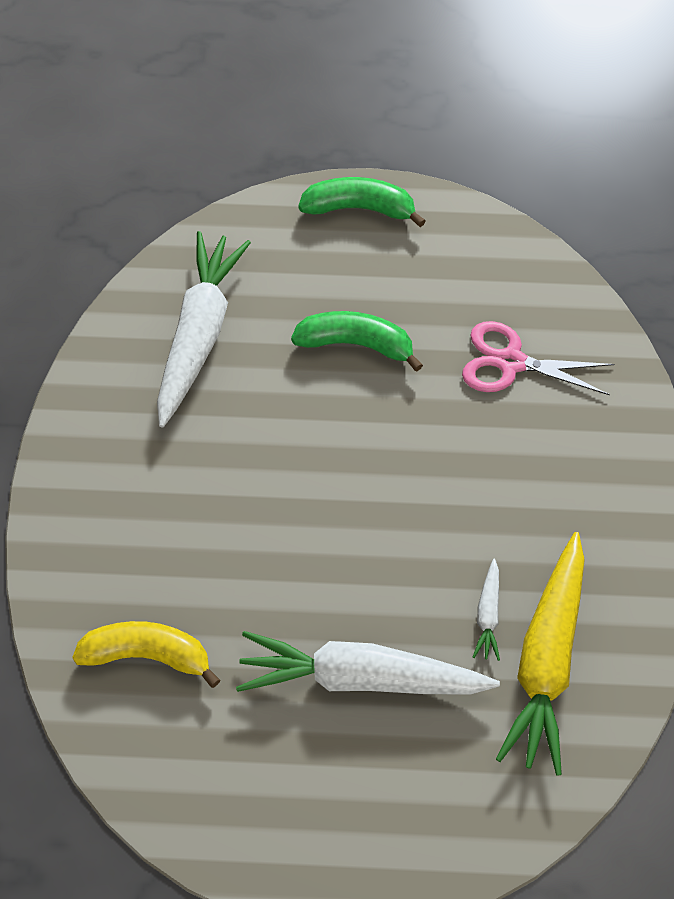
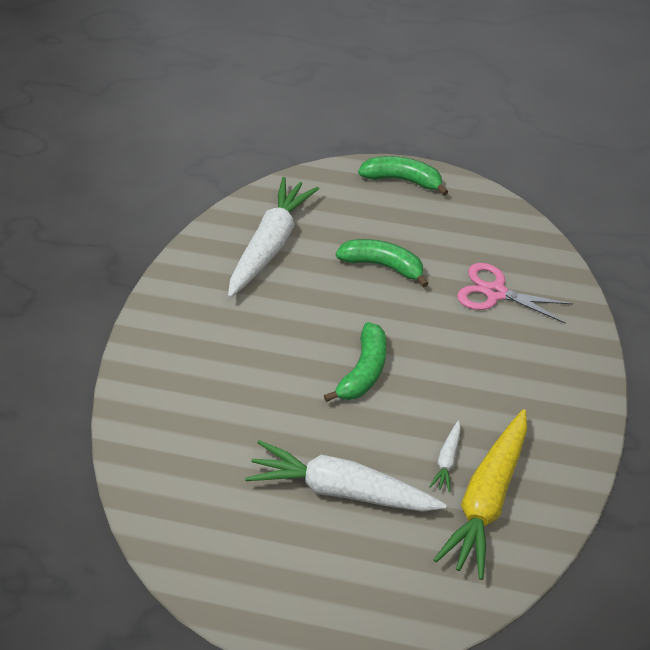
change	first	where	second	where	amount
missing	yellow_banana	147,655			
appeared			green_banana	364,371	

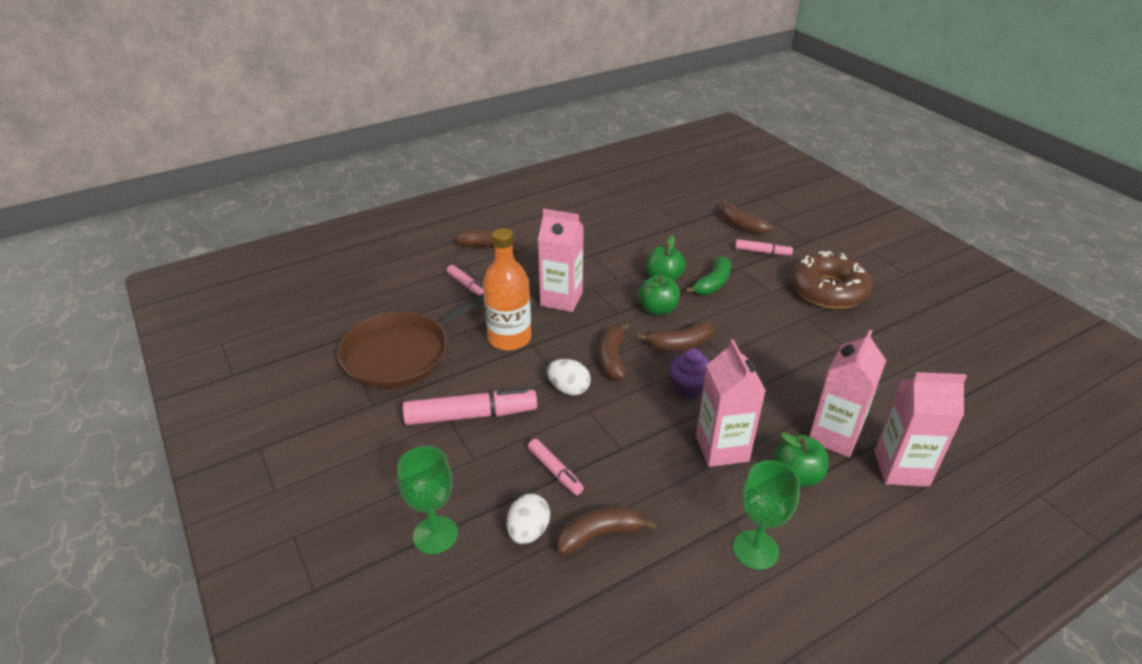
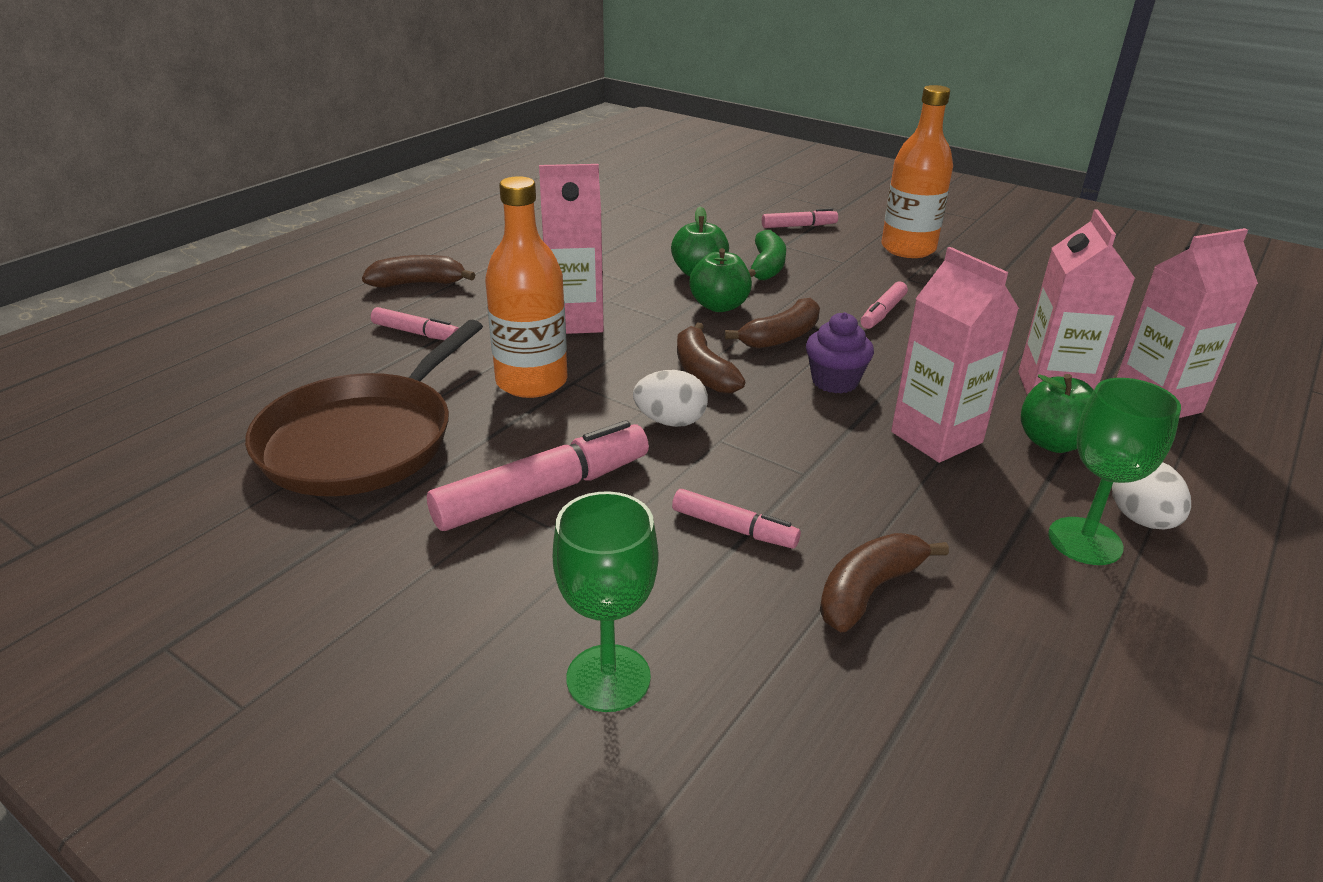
change	first	where	second	where	amount
missing	brown_banana	741,225			
exchanged	brown_donut	828,290	orange_bottle	908,249	
relocated	white_egg	528,531		1141,519	
appeared			pink_marker	882,313	

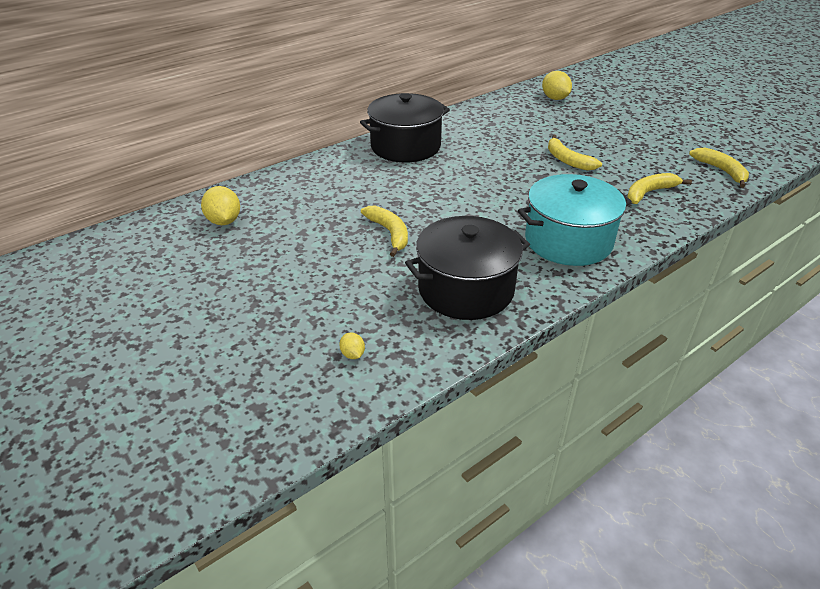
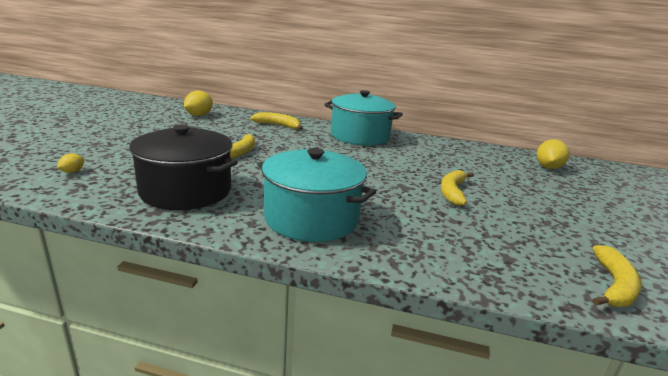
change	first	where	second	where	amount
colour	black_pot	405,147	turquoise_pot	360,136	
relocated	yellow_banana	649,192		278,125	

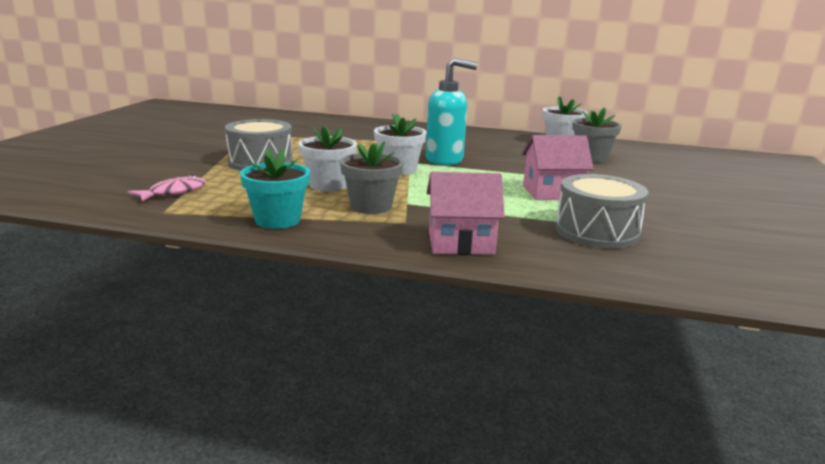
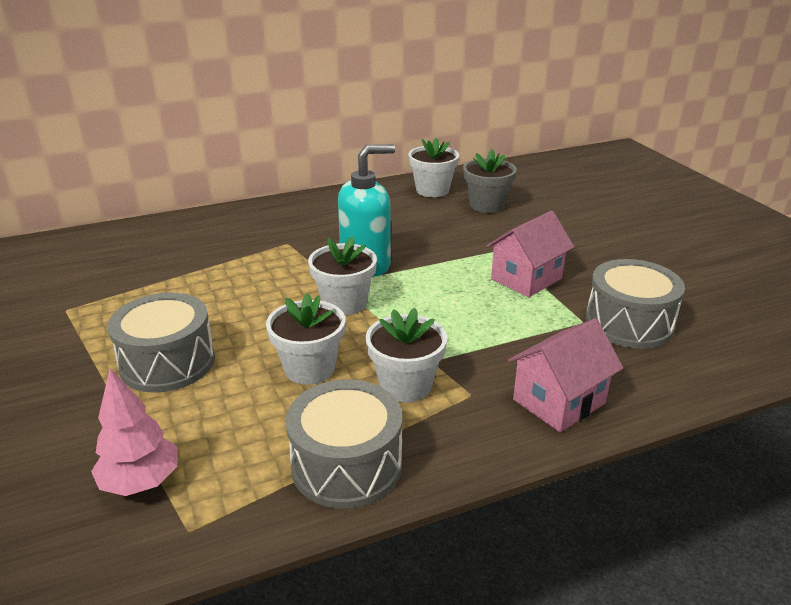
change	first	where	second	where	amount
colour	grey_flower_pot	371,206	white_flower_pot	405,385	
exchanged	turquoise_flower_pot	277,220	grey_drum	346,465	
exchanged	pink_fish	174,192	pink_tree	141,482	

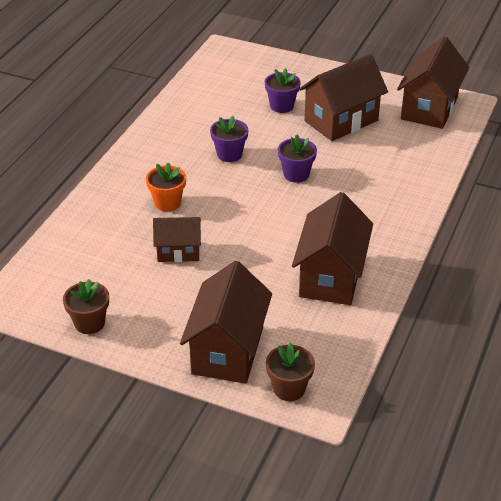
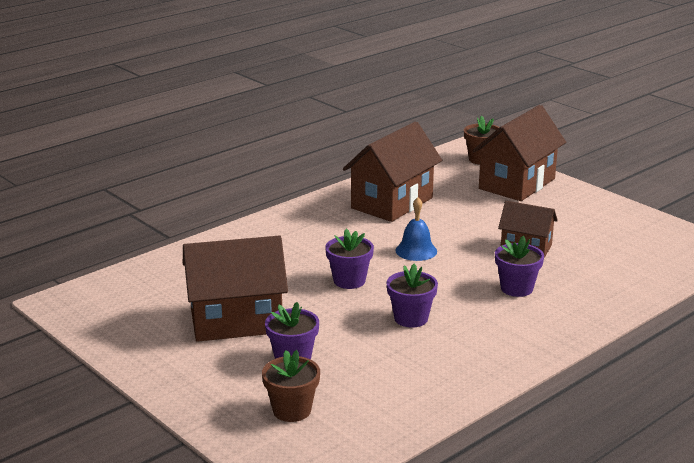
change	first	where	second	where	amount
missing	brown_house	429,108			
colour	orange_flower_pot	167,203	purple_flower_pot	516,288	
relocated	brown_flower_pot	89,323		292,410	
appeared			blue_bell	416,251	

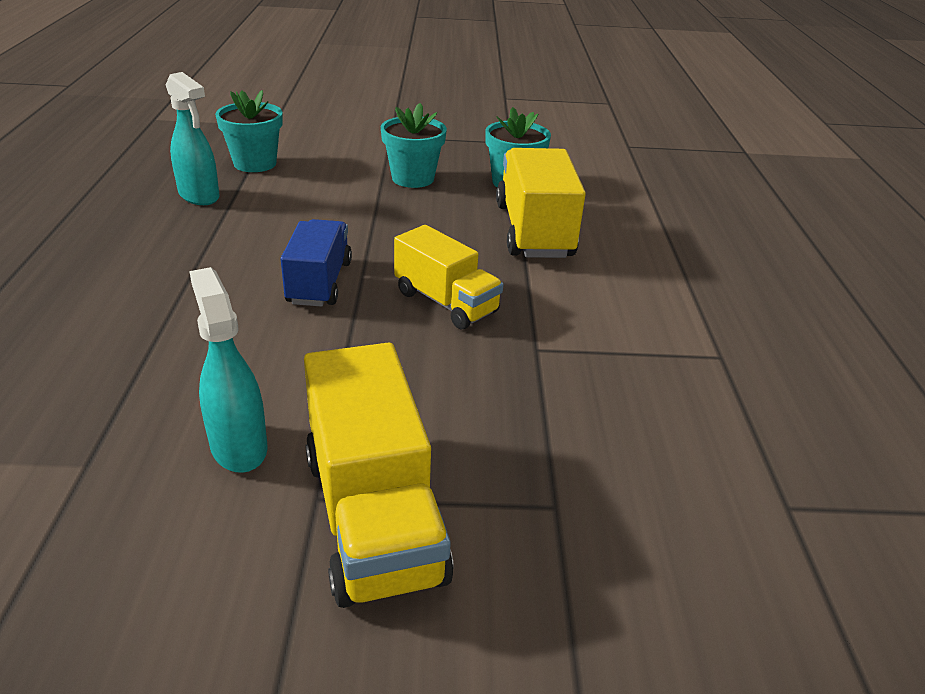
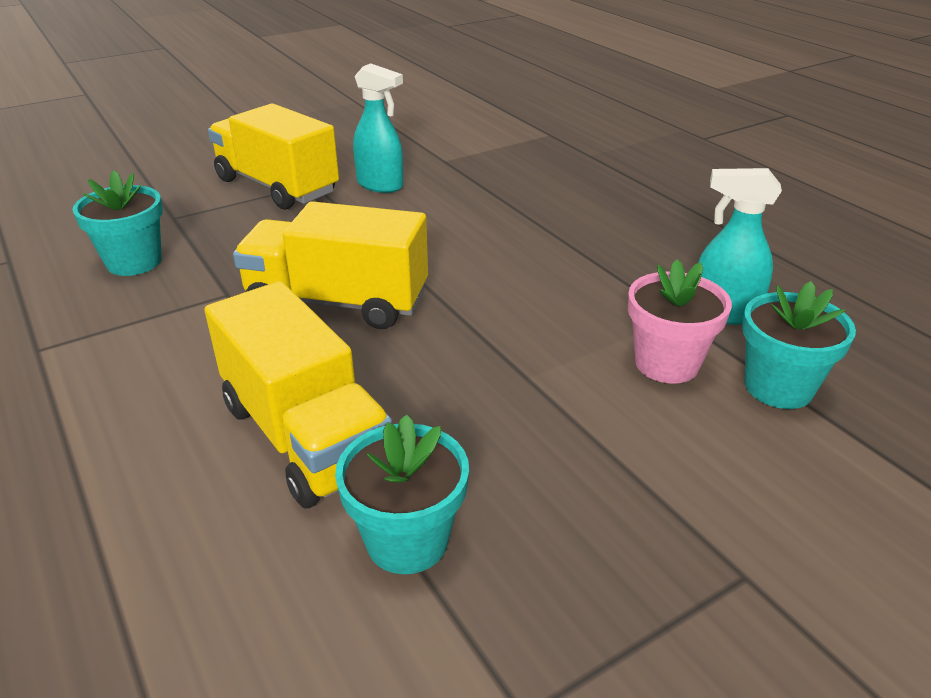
change	first	where	second	where	amount
relocated	turquoise_flower_pot	413,178		134,262	
missing	blue_truck	319,282			
size	yellow_truck	446,302		337,302	x1.52
appeared			pink_flower_pot	666,363	

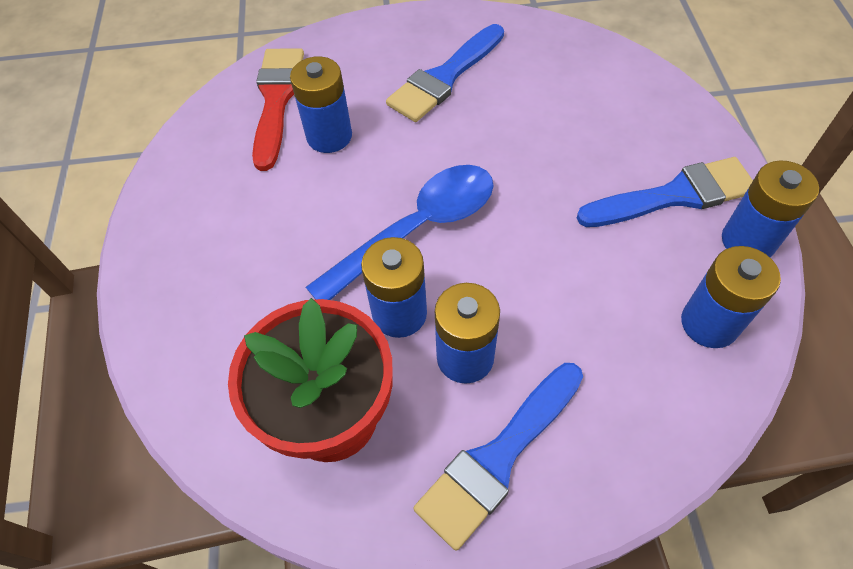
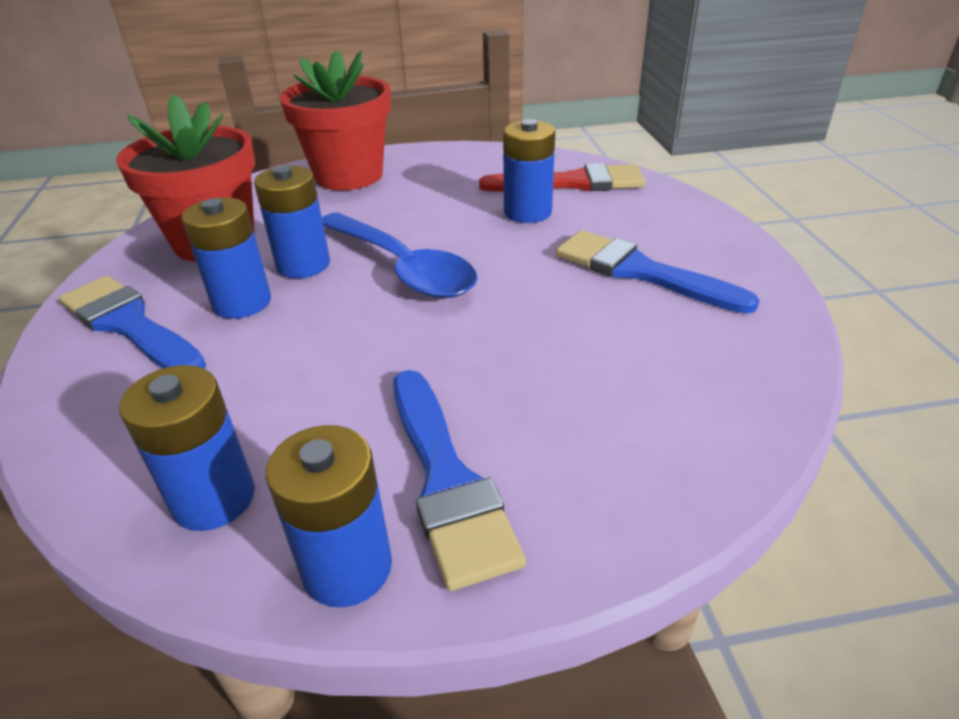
change	first	where	second	where	amount
appeared			red_flower_pot	349,175	

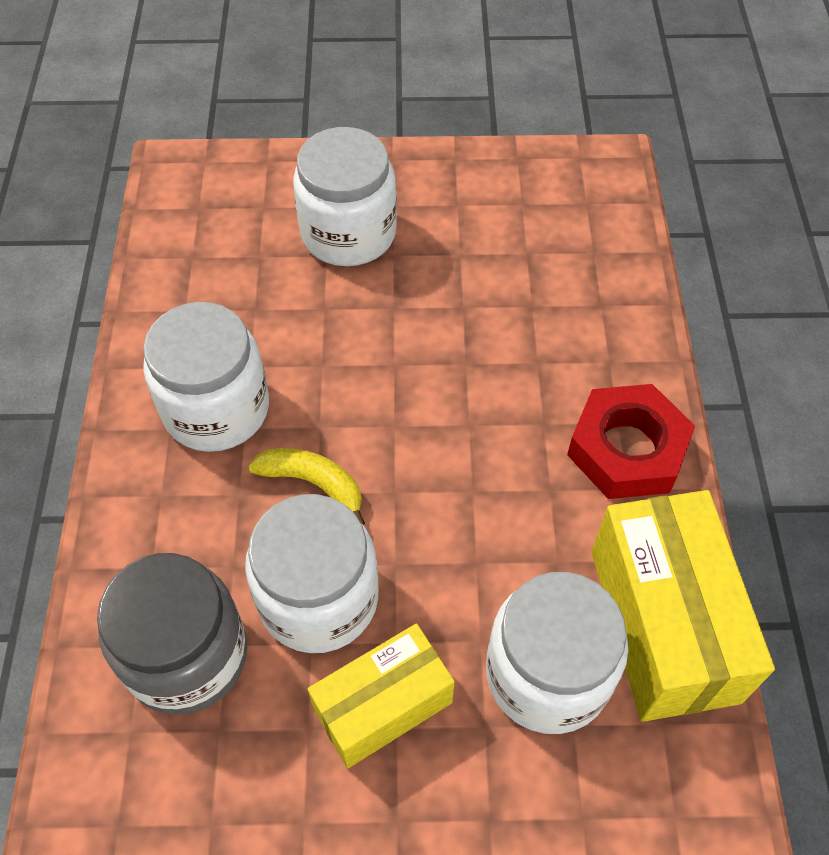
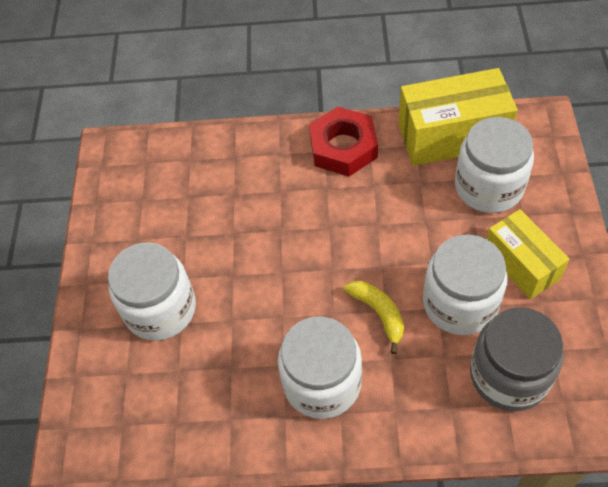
change	first	where	second	where	amount
spun	yellow_banana	313,483		379,313	120 degrees clockwise

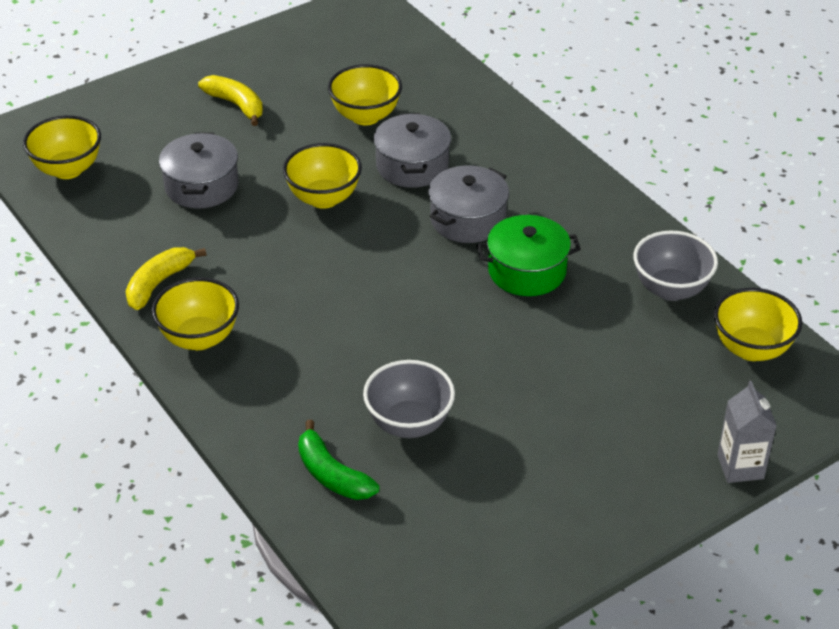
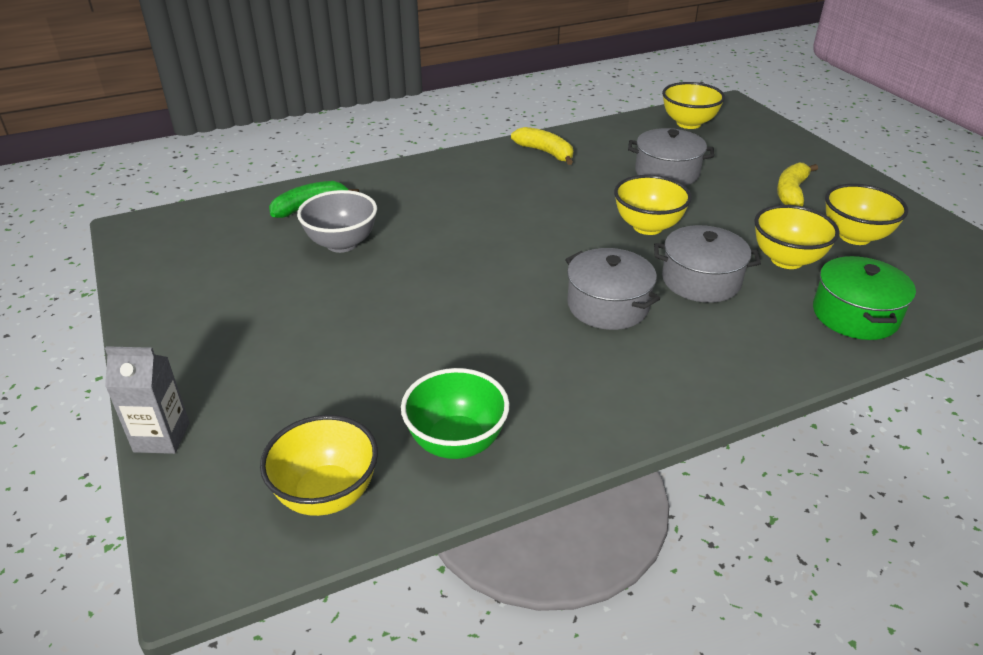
change	first	where	second	where	amount
spun	yellow_banana	236,105		791,192	150 degrees clockwise
relocated	green_pot	527,271		855,315	
colour	grey_bowl	670,289	green_bowl	456,442	
relocated	yellow_bowl	199,338		854,236	

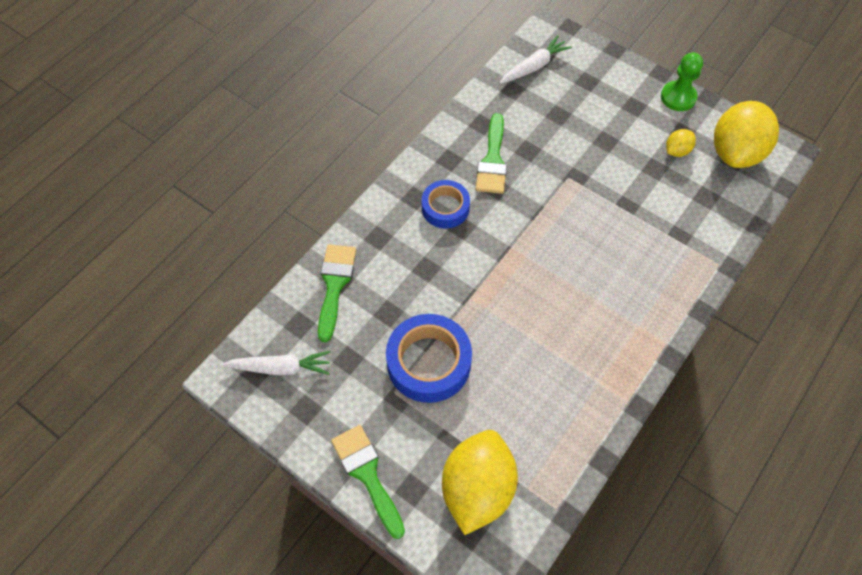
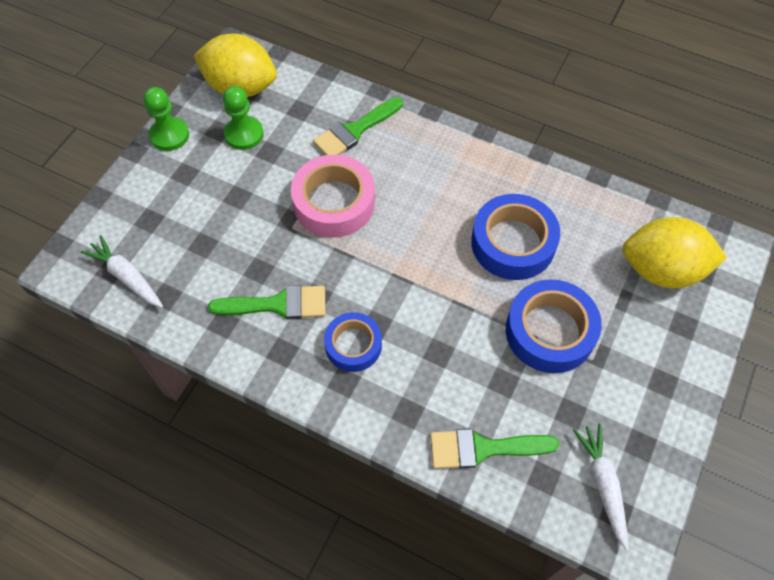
change	first	where	second	where	amount
exchanged	yellow_lemon	677,151	green_pawn	244,134	
relocated	green_brush	367,474		354,131	
appeared			pink_tape	334,202	
appeared			blue_tape	513,243	

